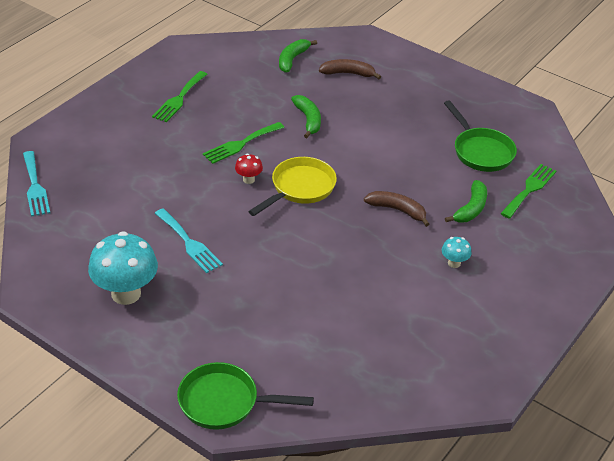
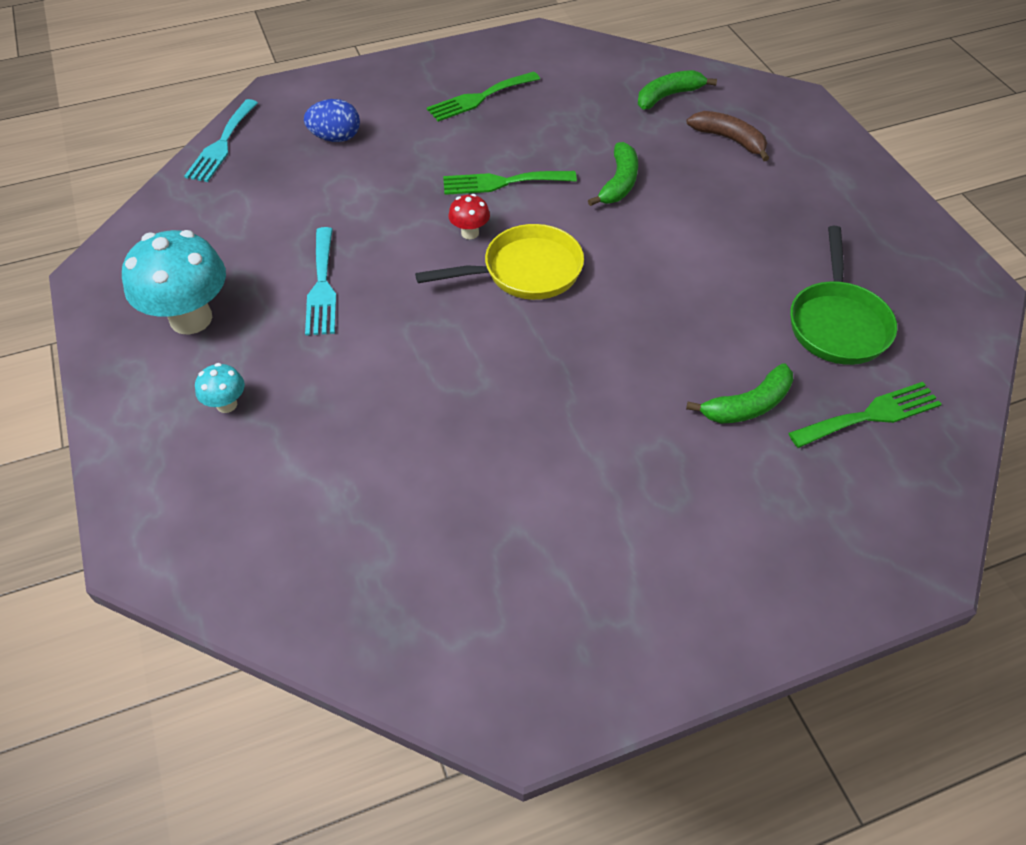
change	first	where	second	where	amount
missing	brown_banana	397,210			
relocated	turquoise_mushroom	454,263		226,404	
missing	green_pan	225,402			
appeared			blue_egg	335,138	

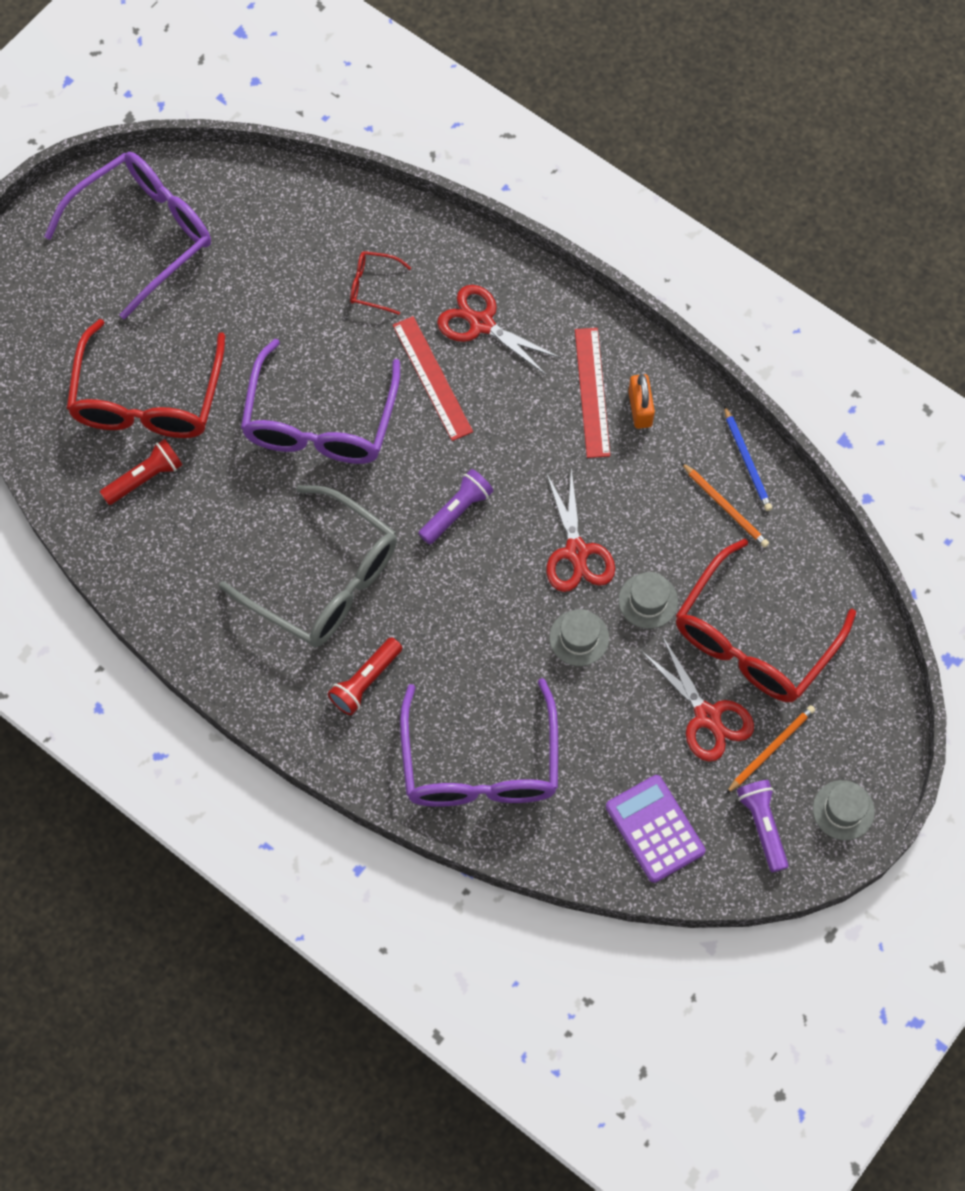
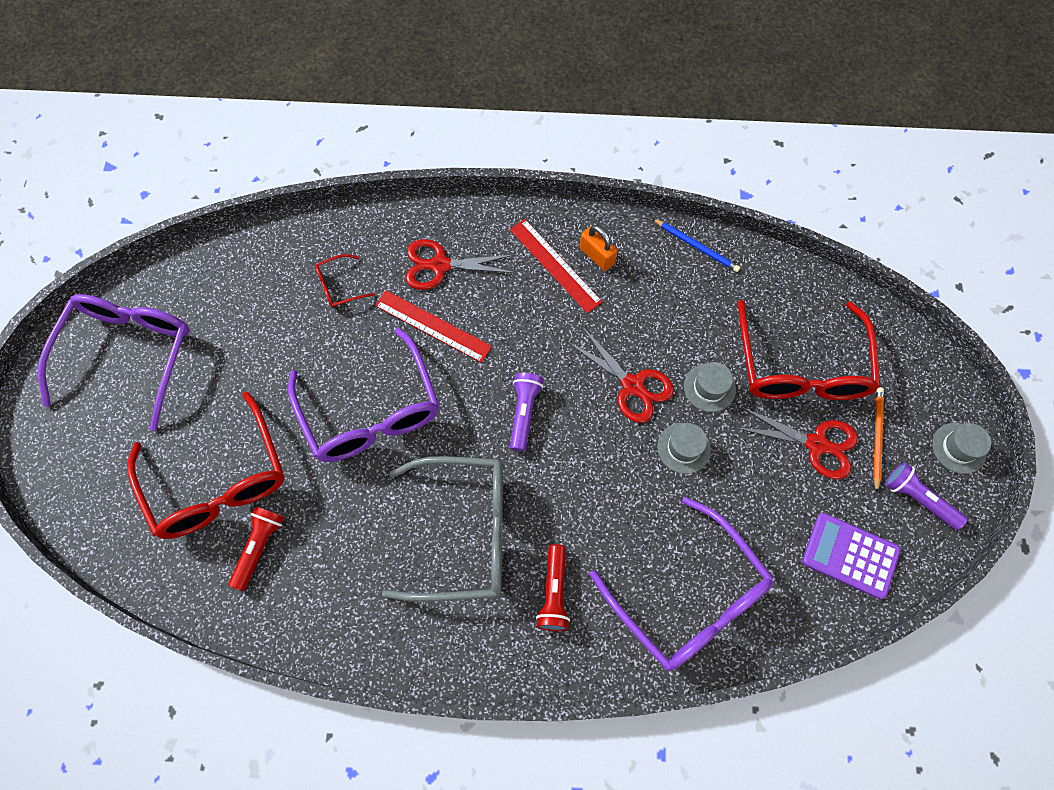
change	first	where	second	where	amount
missing	orange_pencil	725,507			

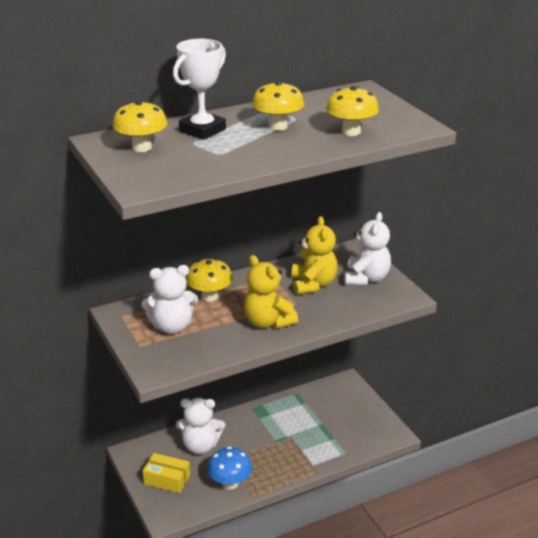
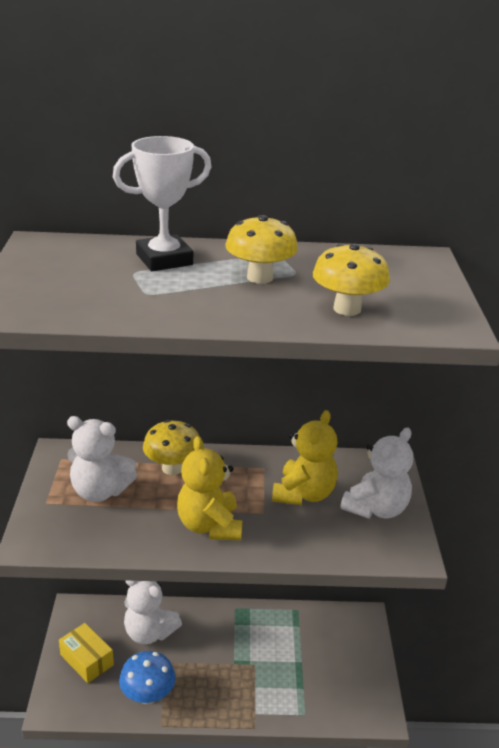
change	first	where	second	where	amount
missing	yellow_mushroom	141,147			

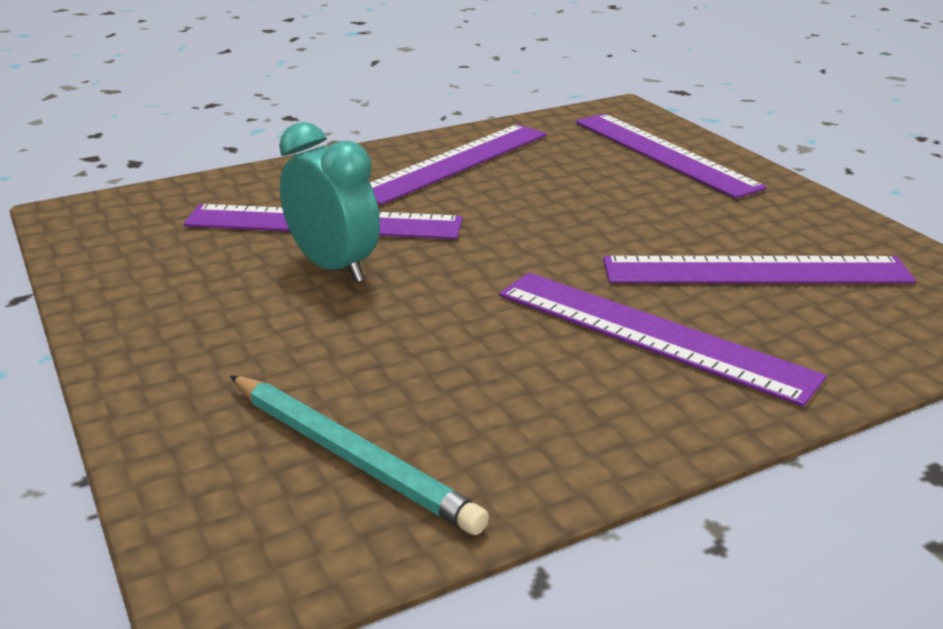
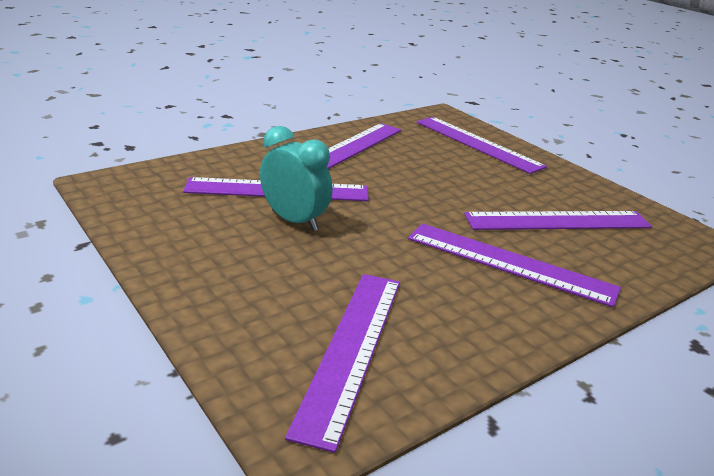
change	first	where	second	where	amount
exchanged	turquoise_pencil	350,456	purple_ruler	351,349	

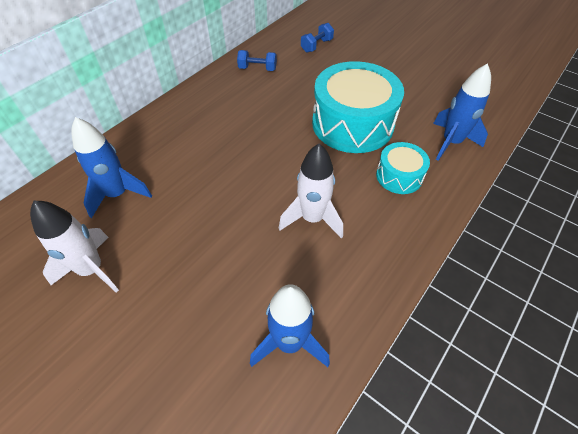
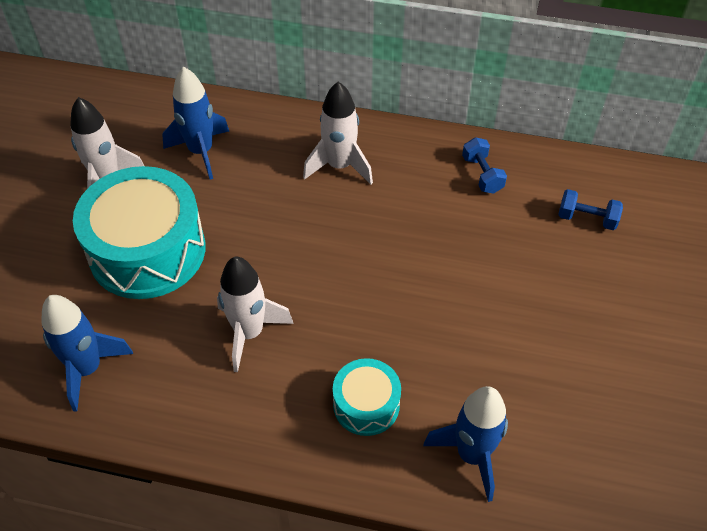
change	first	where	second	where	amount
relocated	turquoise_drum	352,124		147,251	
appeared			white_rocket	339,166	

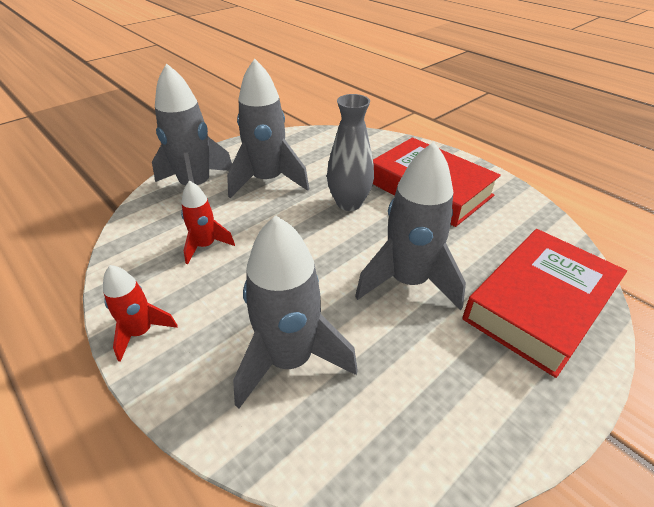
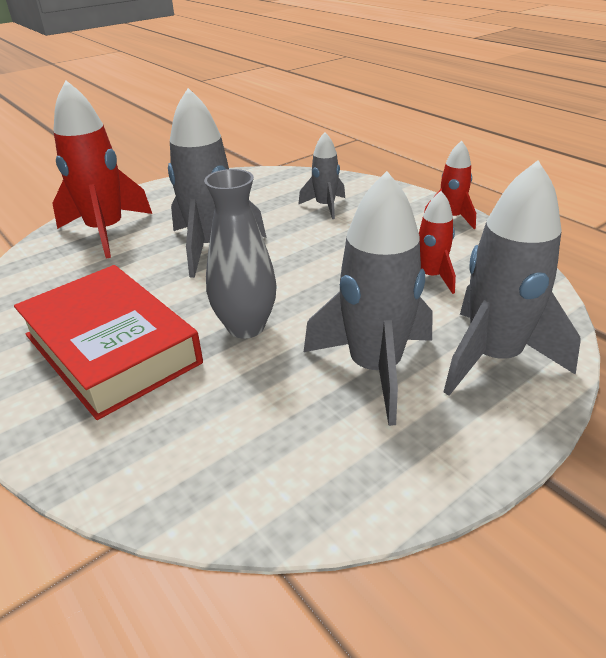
change	first	where	second	where	amount
size	grey_rocket	290,360		325,206	x0.55
exchanged	red_book	539,305	red_rocket	106,232	

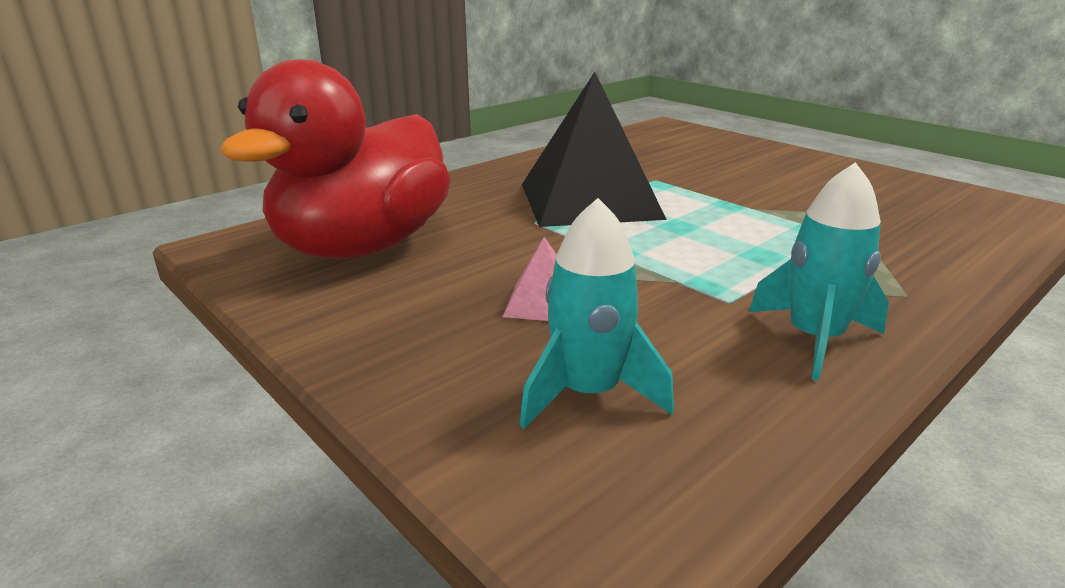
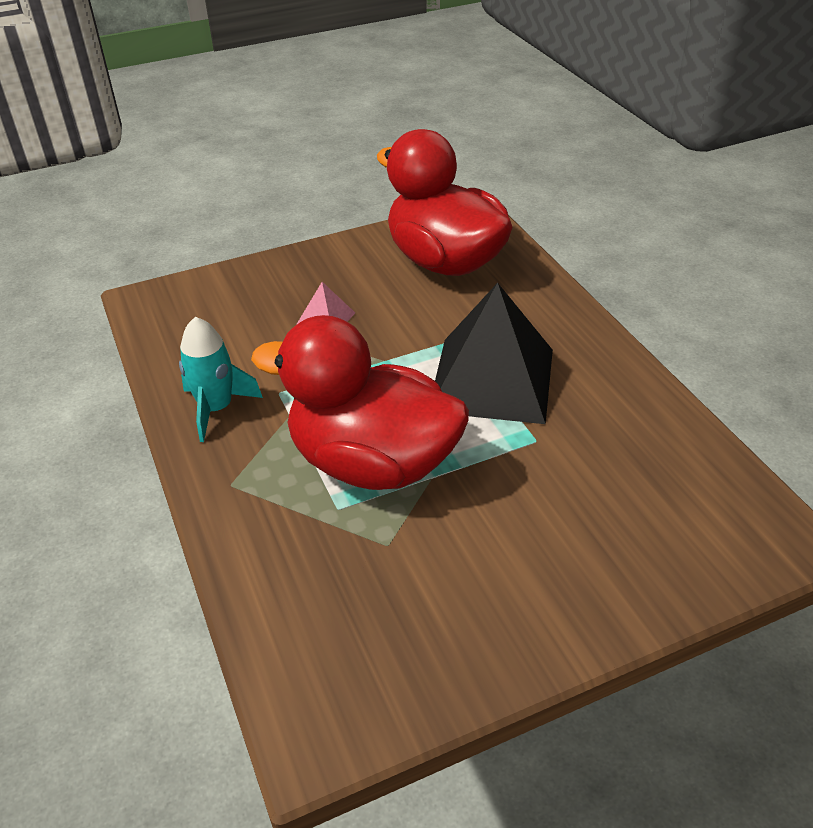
change	first	where	second	where	amount
missing	turquoise_rocket	588,393			
appeared			red_duck	372,463	

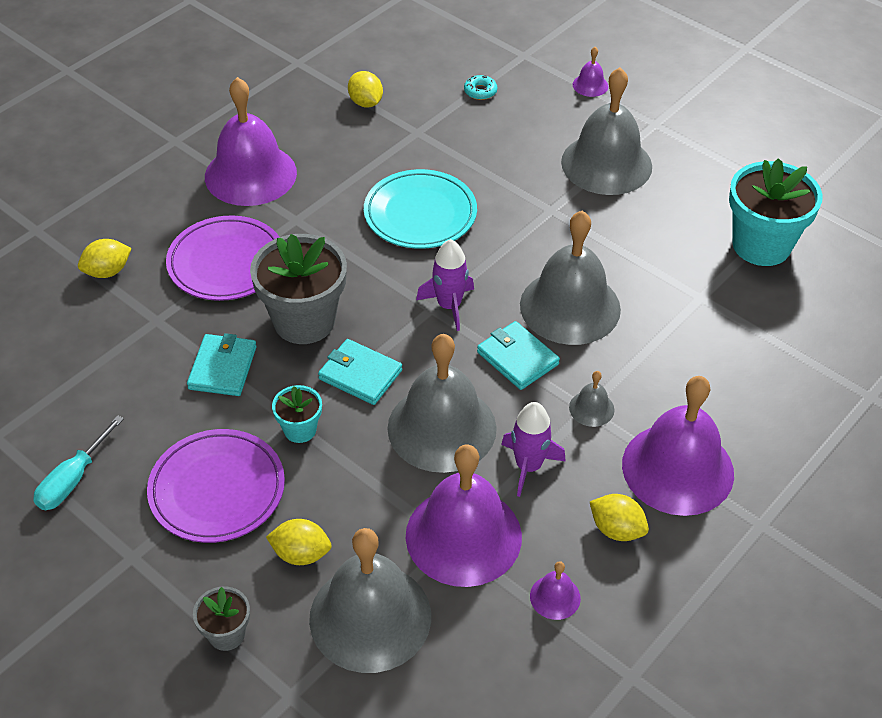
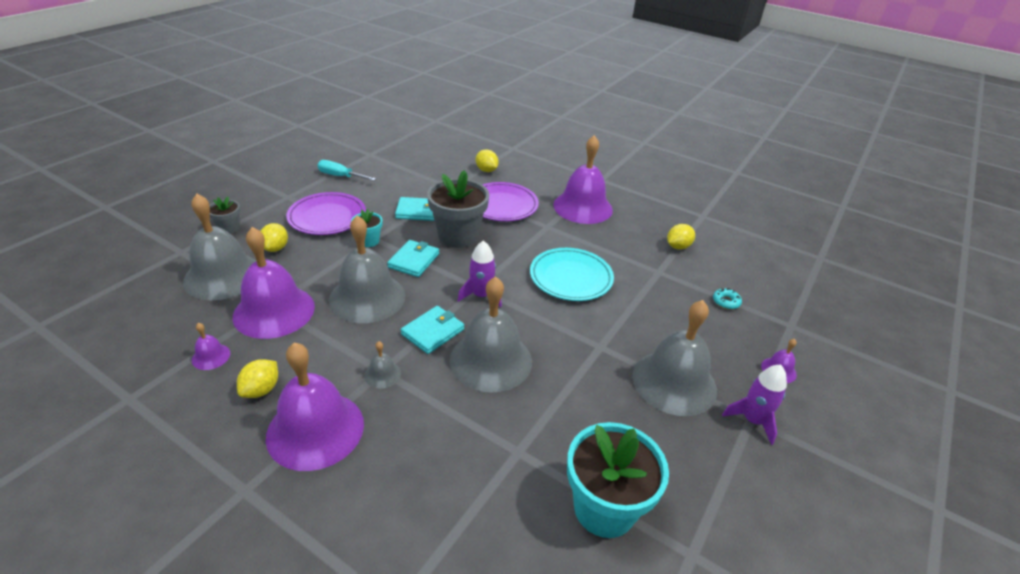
change	first	where	second	where	amount
relocated	purple_rocket	528,466		752,420	

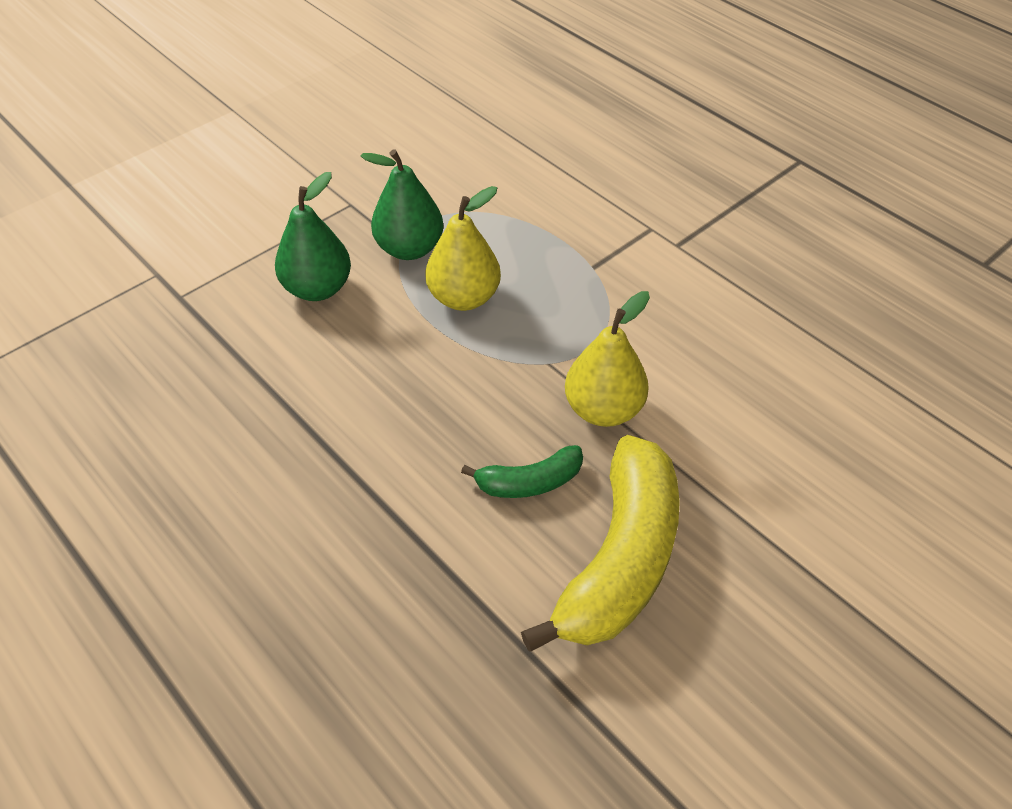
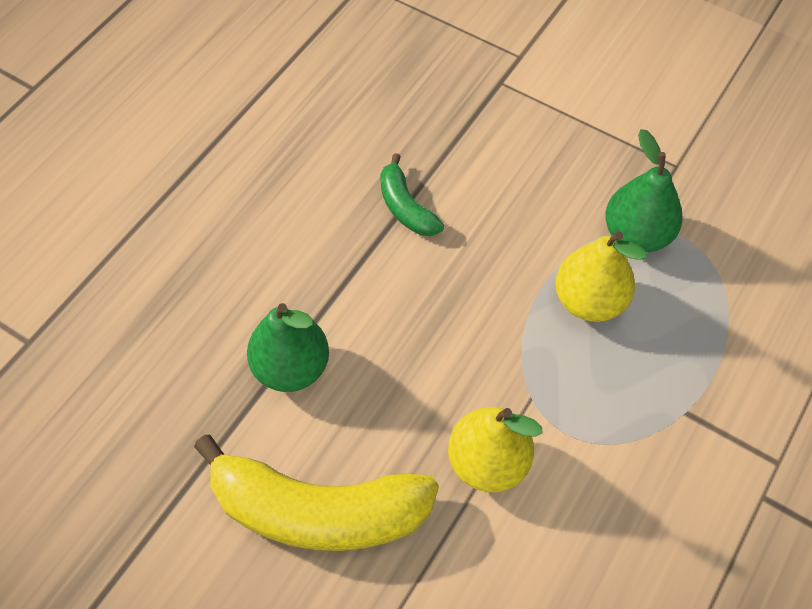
change	first	where	second	where	amount
relocated	green_pear	318,288		291,367	
relocated	green_banana	529,482		406,207	

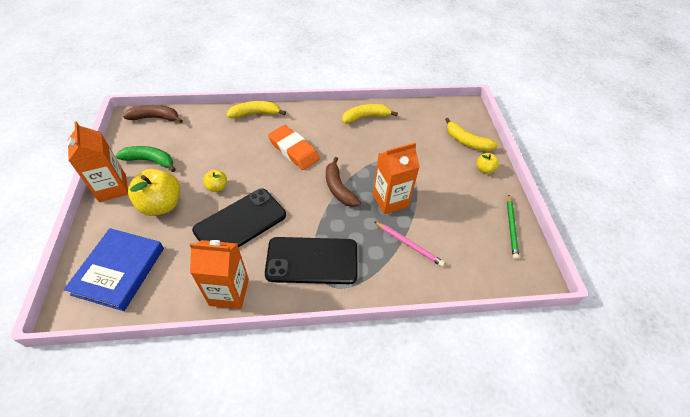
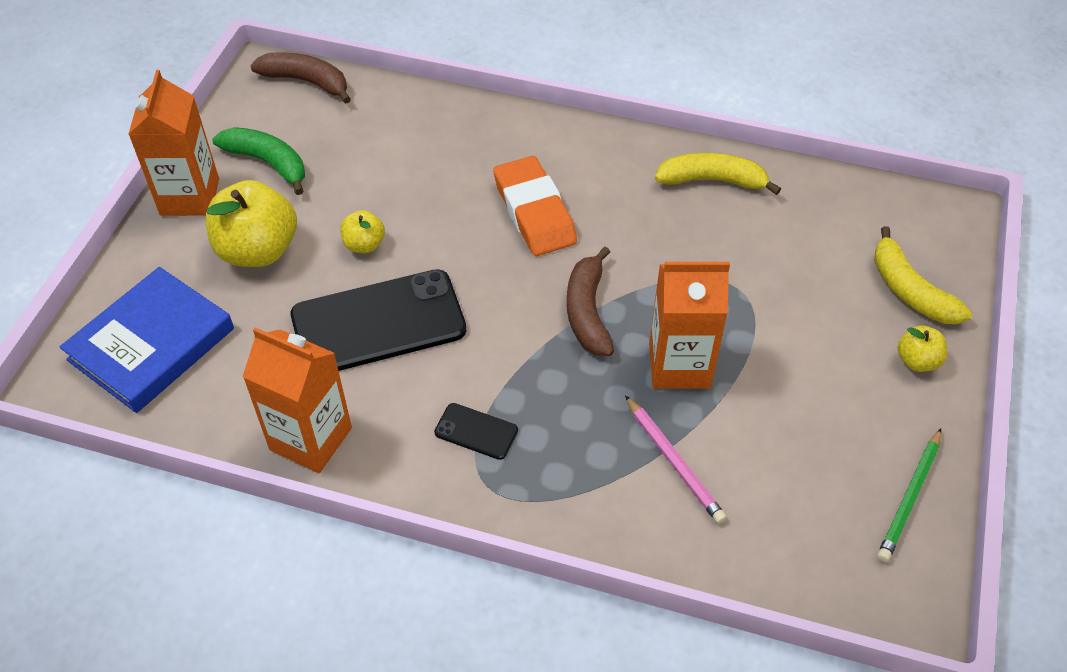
change	first	where	second	where	amount
missing	yellow_banana	255,114			
size	black_phone	312,260		476,431	x0.44

